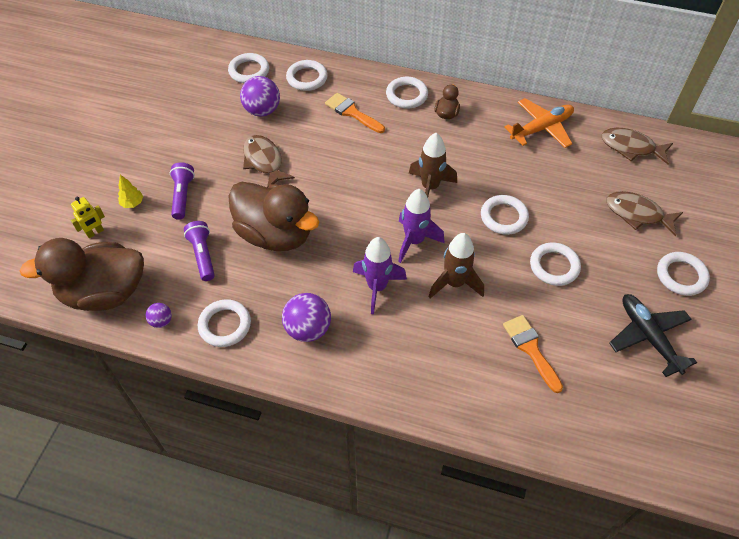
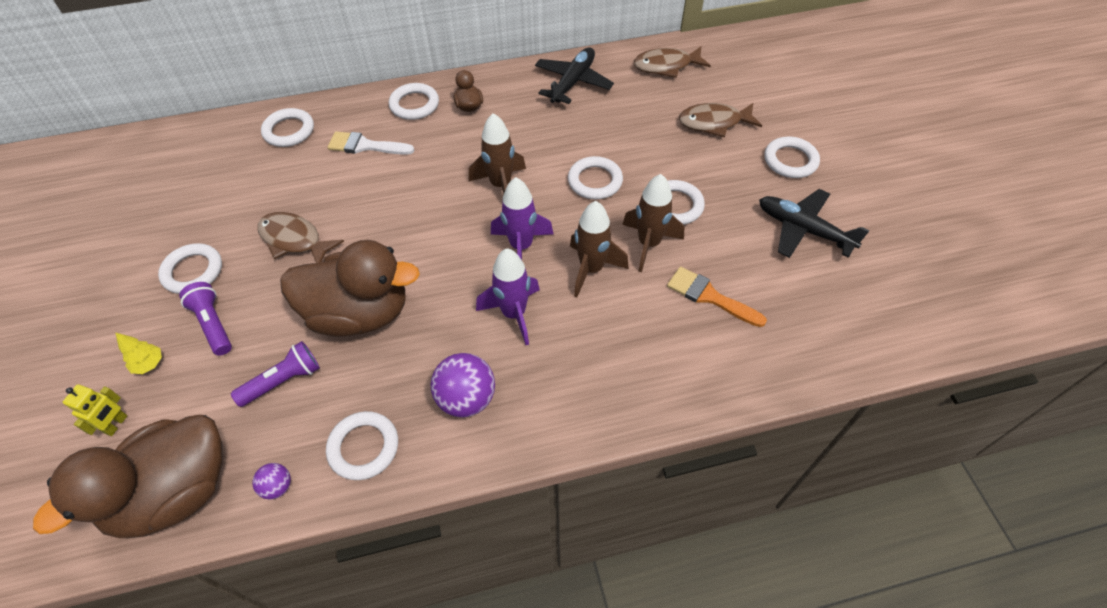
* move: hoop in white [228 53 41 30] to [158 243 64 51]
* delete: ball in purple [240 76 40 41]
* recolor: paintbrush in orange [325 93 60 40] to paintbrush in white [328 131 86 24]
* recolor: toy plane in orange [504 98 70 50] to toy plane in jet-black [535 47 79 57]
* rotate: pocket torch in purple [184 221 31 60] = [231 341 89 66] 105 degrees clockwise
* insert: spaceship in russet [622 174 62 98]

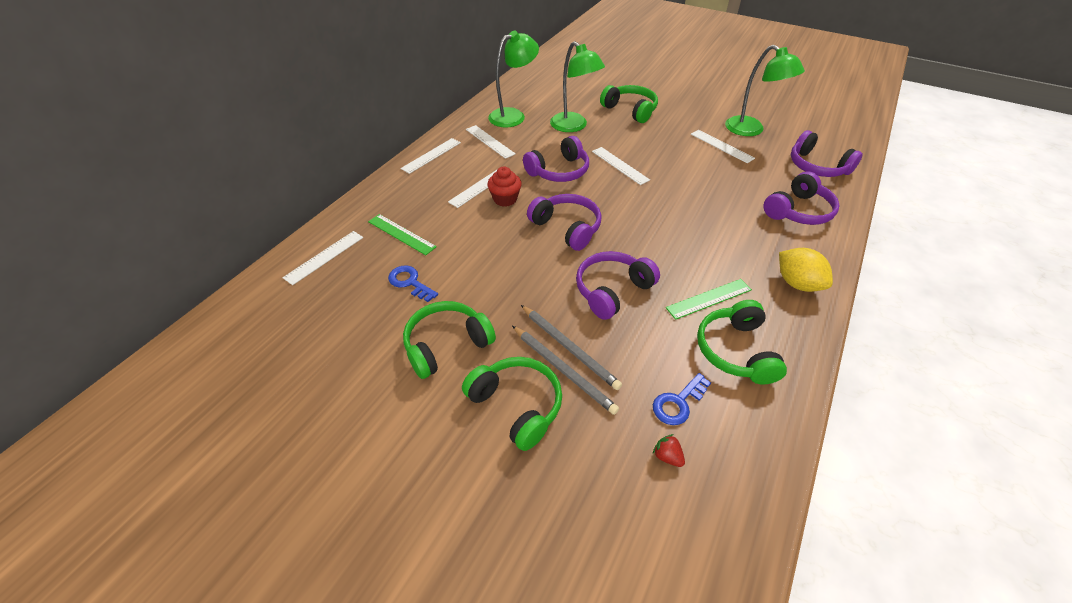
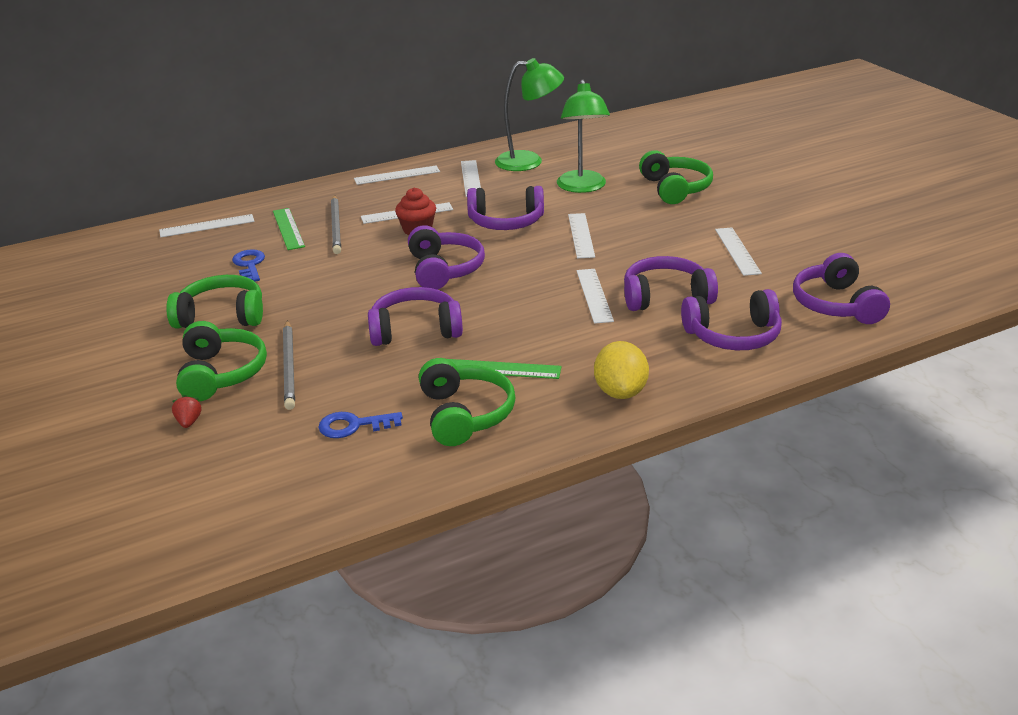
* delete: lamp in green [725 45 80 91]
* rotate: headset in green [697 300 90 85] = [419 358 96 88] 135 degrees clockwise
* move: lead pencil in grey [521 305 101 85] to [331 195 10 59]
* move: berry in crimson [653 434 32 33] to [172 395 30 33]
* insert: headset in purple [624 256 94 55]
* insert: ruler in white [576 269 38 55]

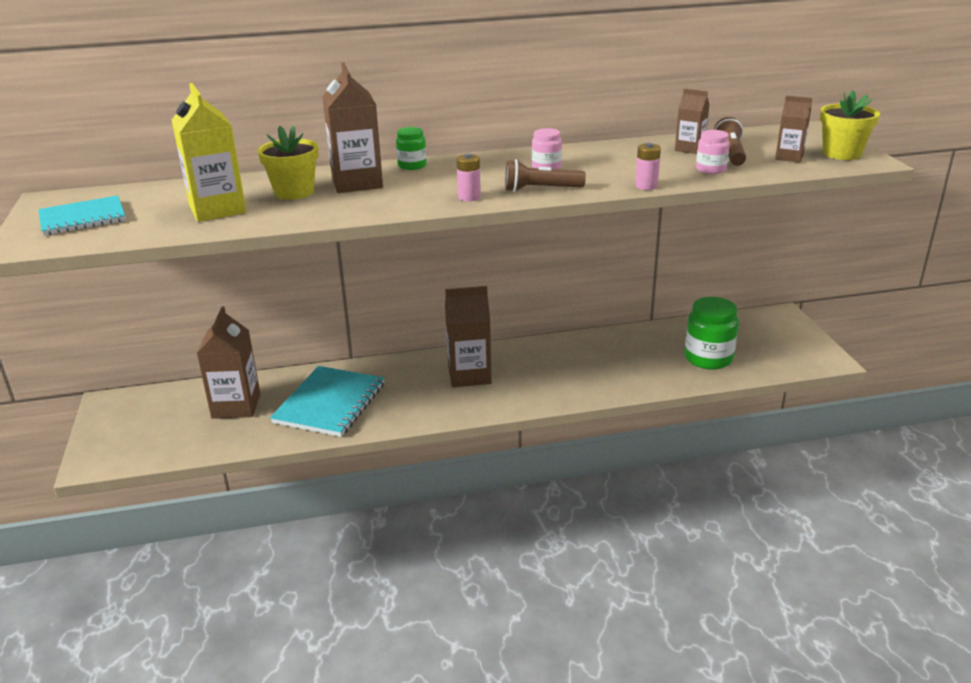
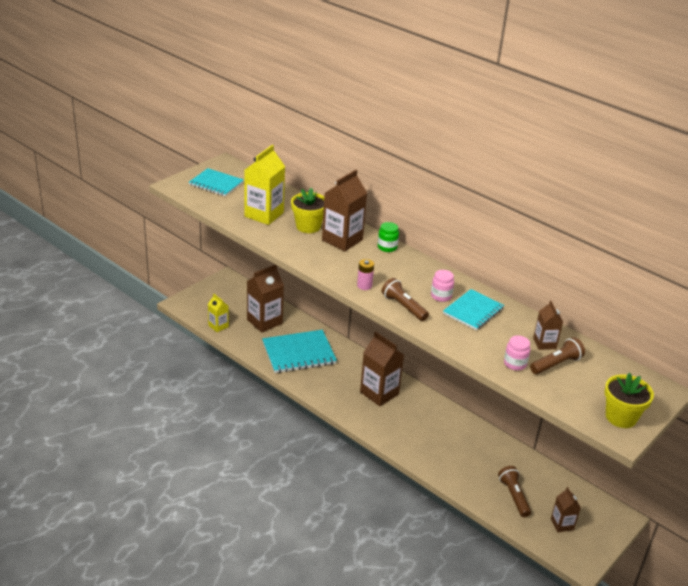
* move: carton in russet [775 96 37 67] to [551 487 30 45]
* delete: battery in rosy [635 143 26 47]
* replace: preserve jar in green [685 297 54 73] to pocket torch in russet [498 466 33 51]
* insert: notepad in turquoise [443 289 61 41]
* insert: carton in golden [208 294 21 38]

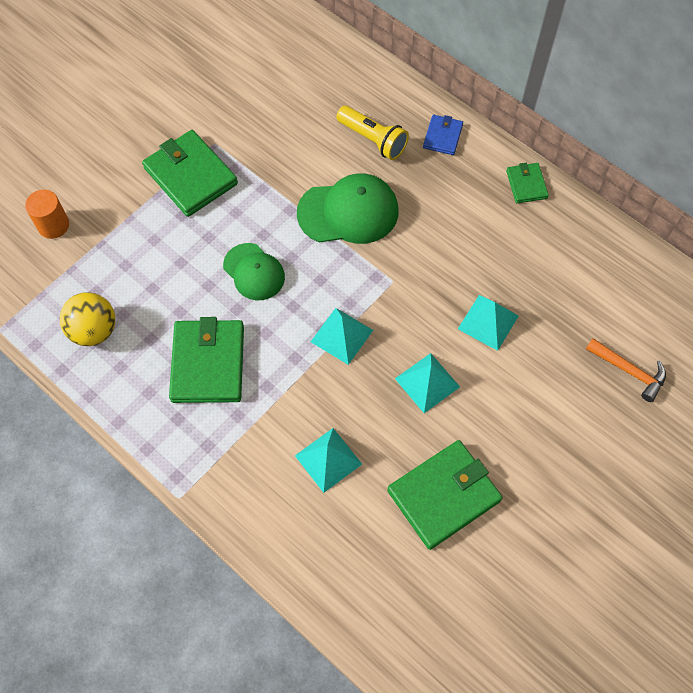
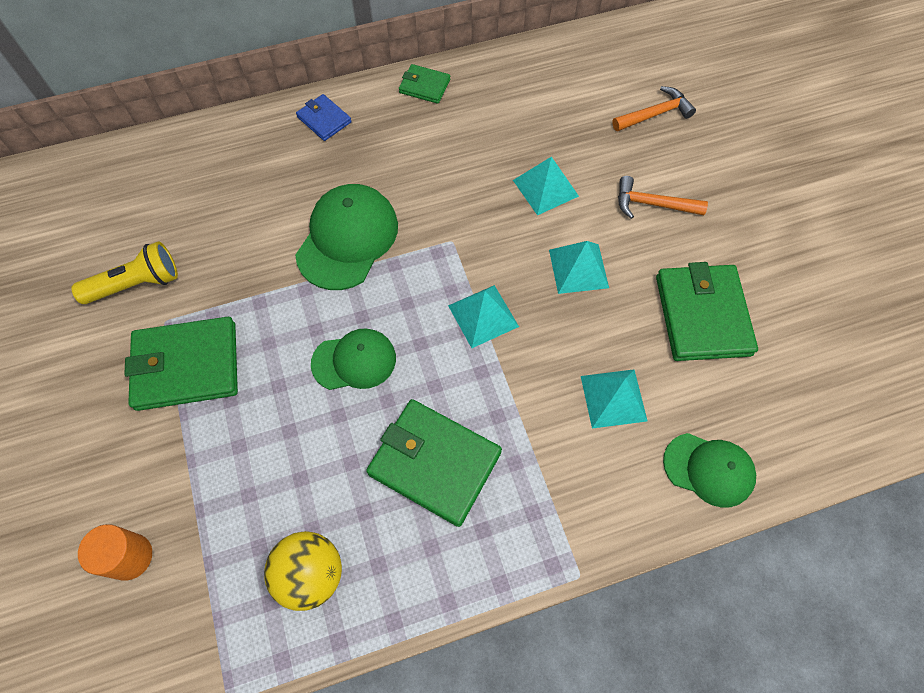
* move: pocket torch in golden [336 106 73 54] to [71 241 107 63]
* insert: hammer in orange [618 176 90 43]
* insert: peaked cap in green [663 433 93 75]

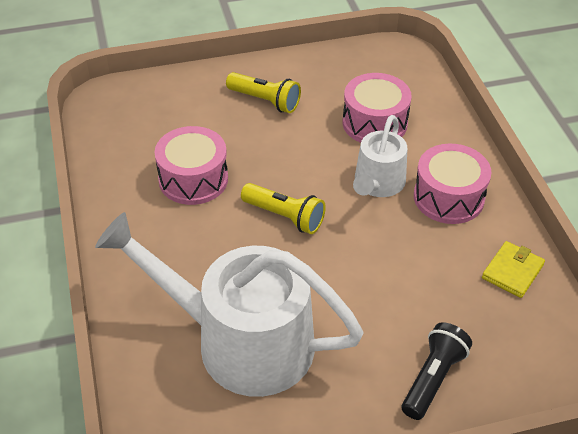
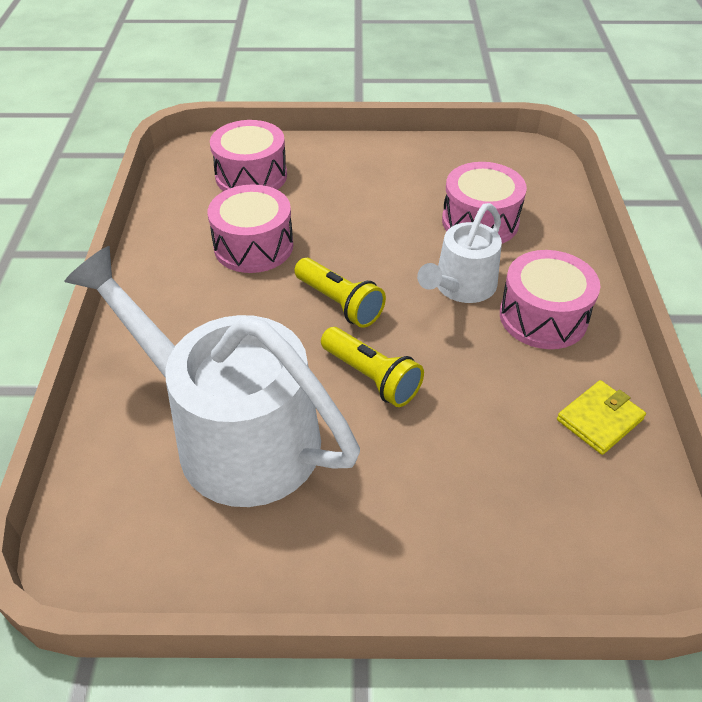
* move: pocket torch in golden [226 72 75 41] to [321 327 103 80]
* delete: pocket torch in jet-black [402 322 70 98]
* insert: drum in rosy [210 120 77 71]

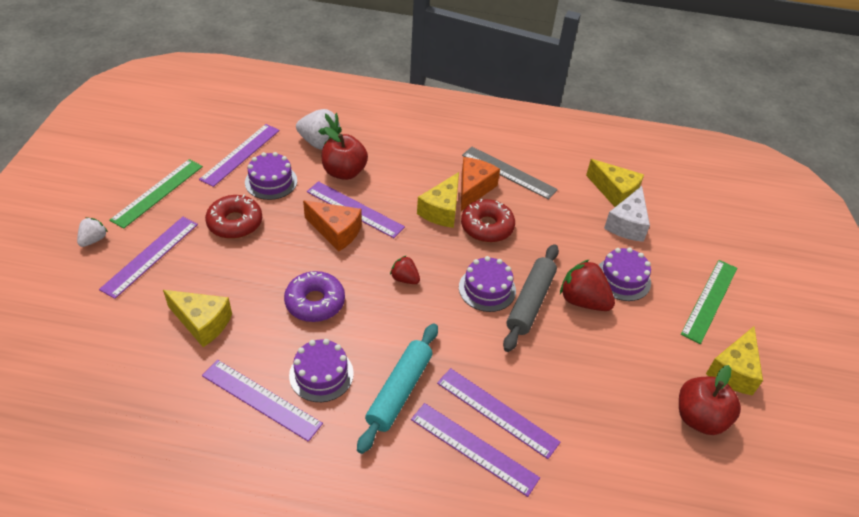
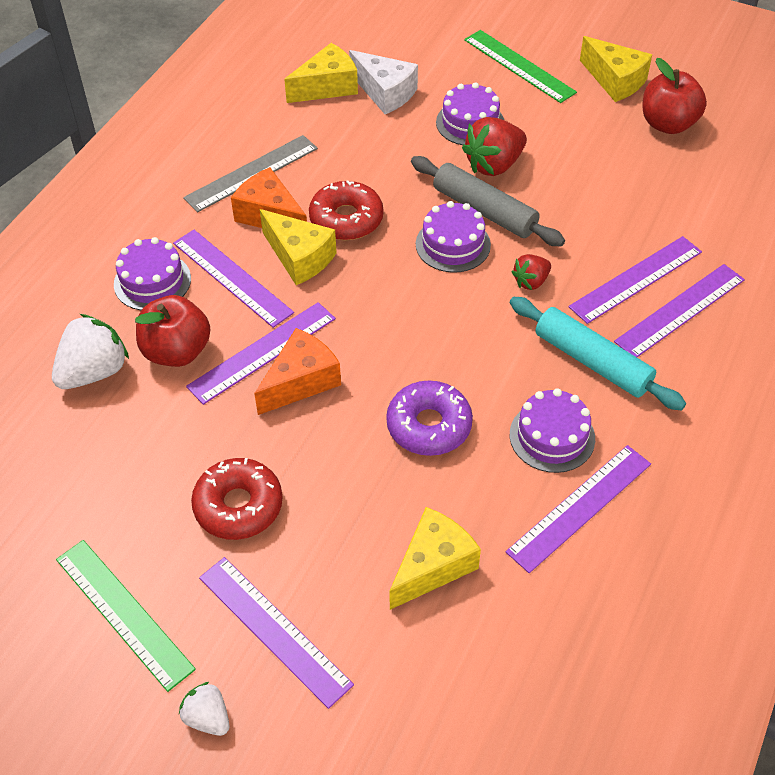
* move: ruler in purple [199 124 81 63] to [173 230 121 98]
* move: gateau in purple [245 152 52 48] to [114 237 77 73]
* move: berry in crimson [390 255 30 29] to [512 254 39 36]

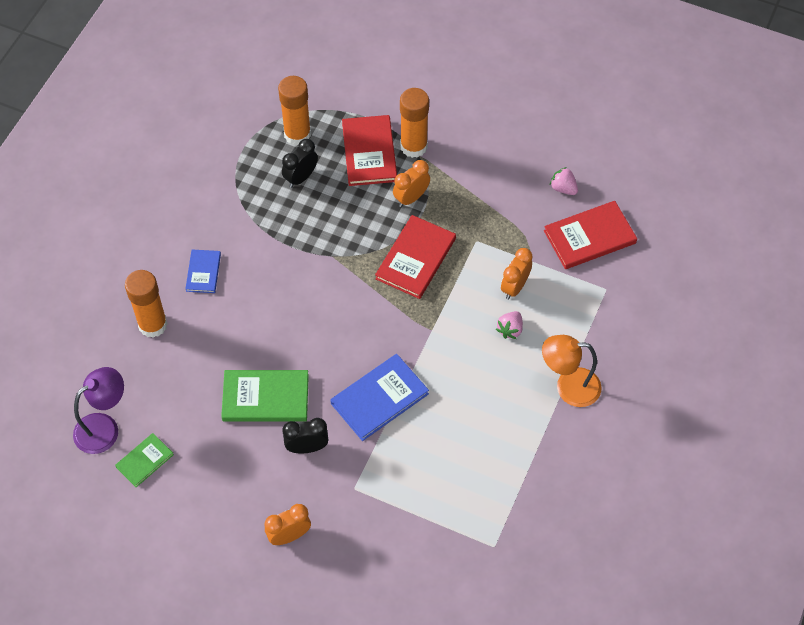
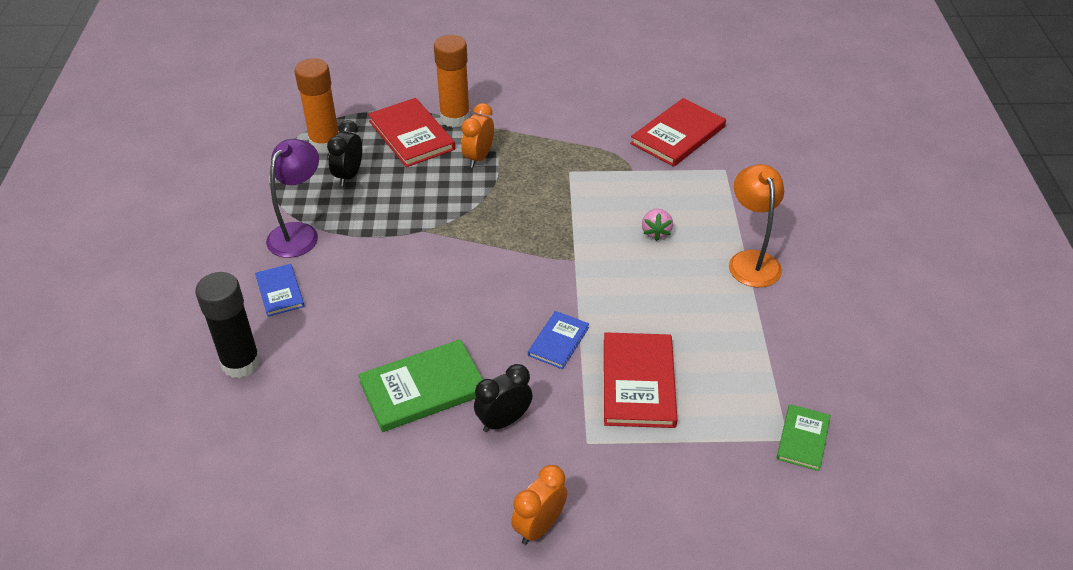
* delete: berry in rosy [550 167 28 28]
* move: book in crimson [375 215 81 84] to [604 332 73 96]
* delete: alarm clock in orange [501 248 32 52]
* recolor: stick of glue in orange [125 270 43 68] to stick of glue in jet-black [195 272 66 106]
* rotate: lamp in orange [542 335 60 72] = [729 164 55 123] 105 degrees clockwise
* resize: book in cobalt [330 354 99 87] = [528 311 61 58] x0.58
* move: lamp in purple [73 367 51 87] to [266 139 53 119]
* move: book in green [115 433 59 54] to [777 404 54 67]

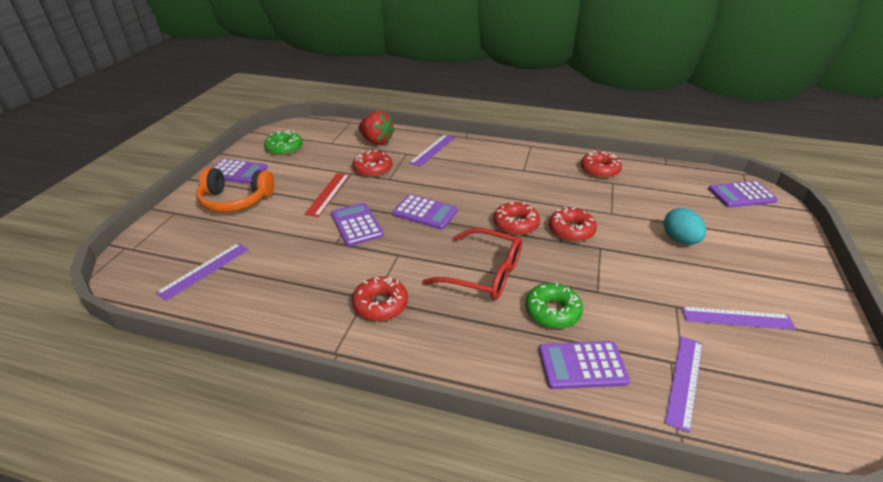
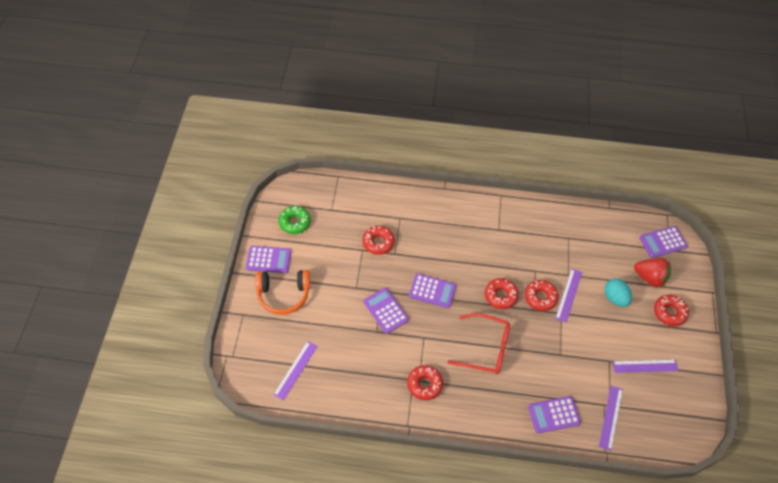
* move: berry in crimson [358 111 37 34] to [634 258 37 30]
* move: ruler in purple [409 135 46 32] to [555 268 27 55]
* move: donut in crimson [581 151 41 27] to [654 295 35 31]
* delete: ruler in crimson [304 173 46 44]
* delete: donut in green [525 282 58 46]

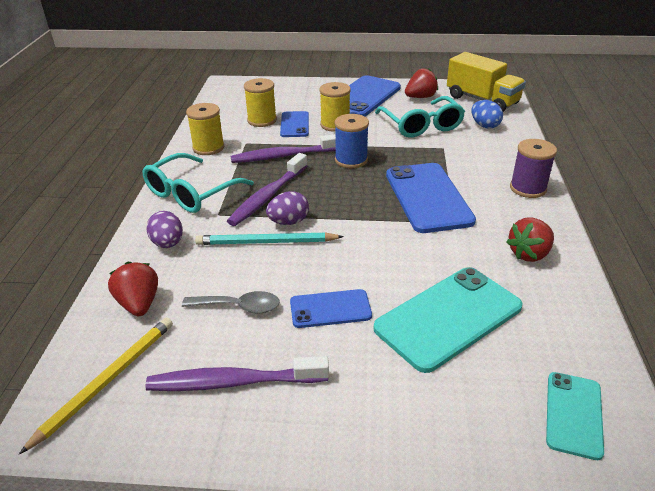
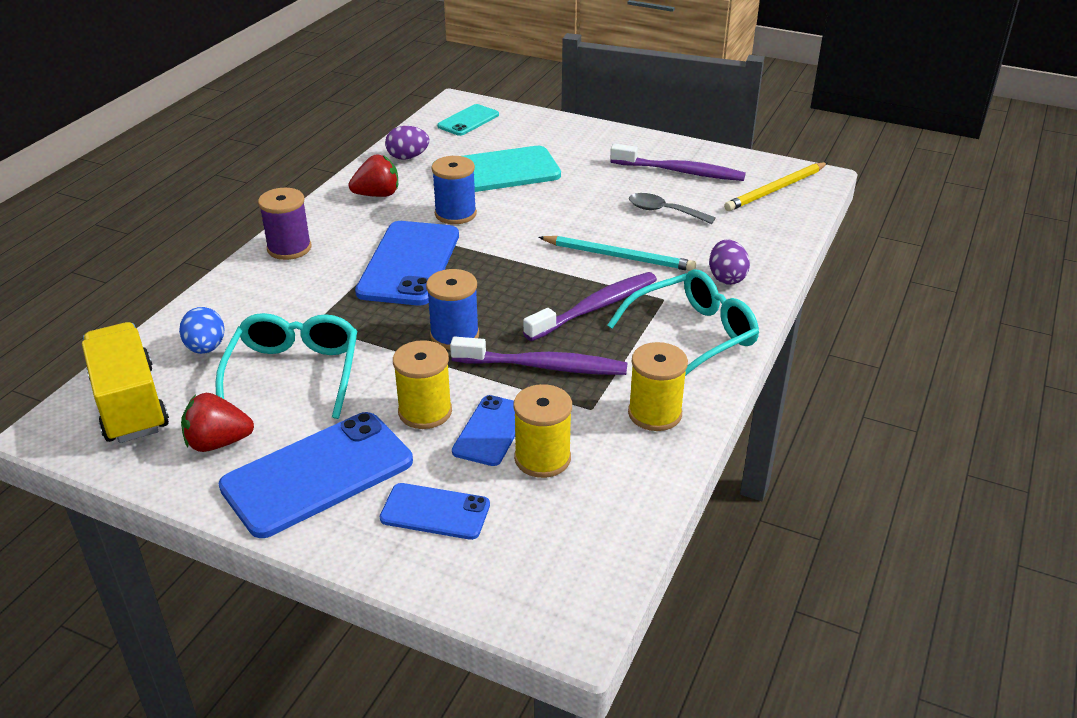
* move: toy egg in purple [266 191 43 34] to [385 126 44 34]
* delete: berry in crimson [108 262 50 54]
* move: mobile phone in cobalt [290 289 82 39] to [380 483 110 57]
* insert: spool in cobalt [432 156 45 68]

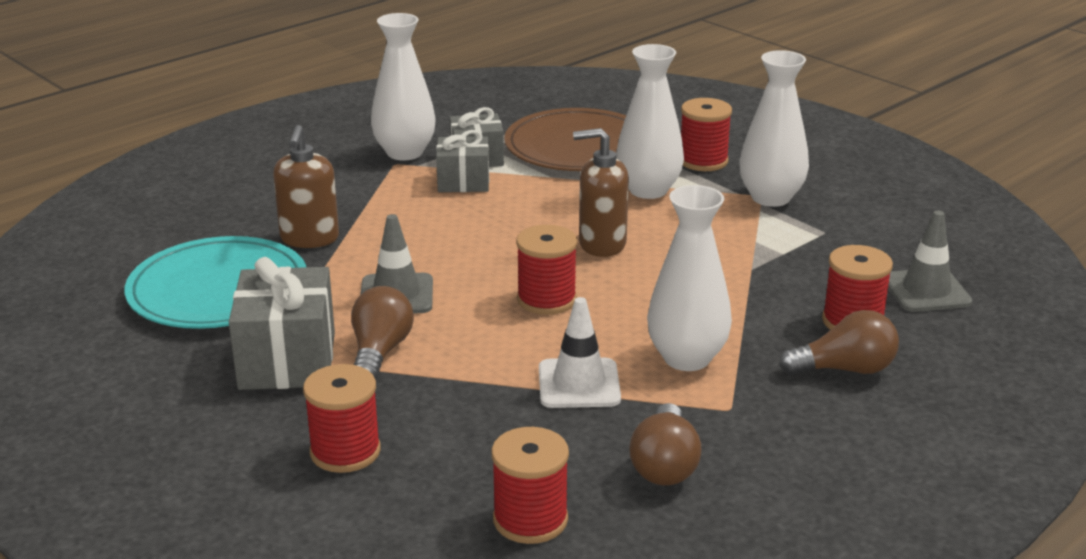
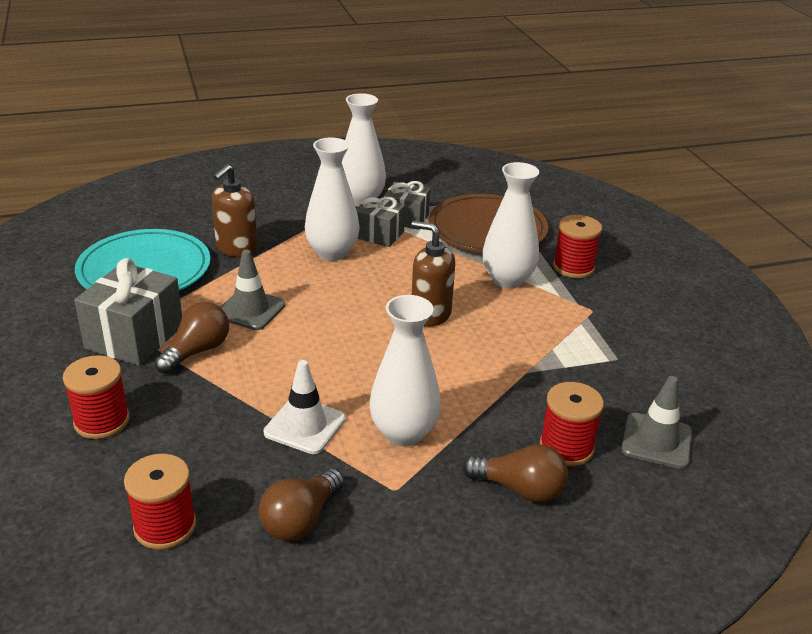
* move: tall vase in white [739 50 70 157] to [305 137 55 124]
* delete: spool in crimson [516 225 61 90]

